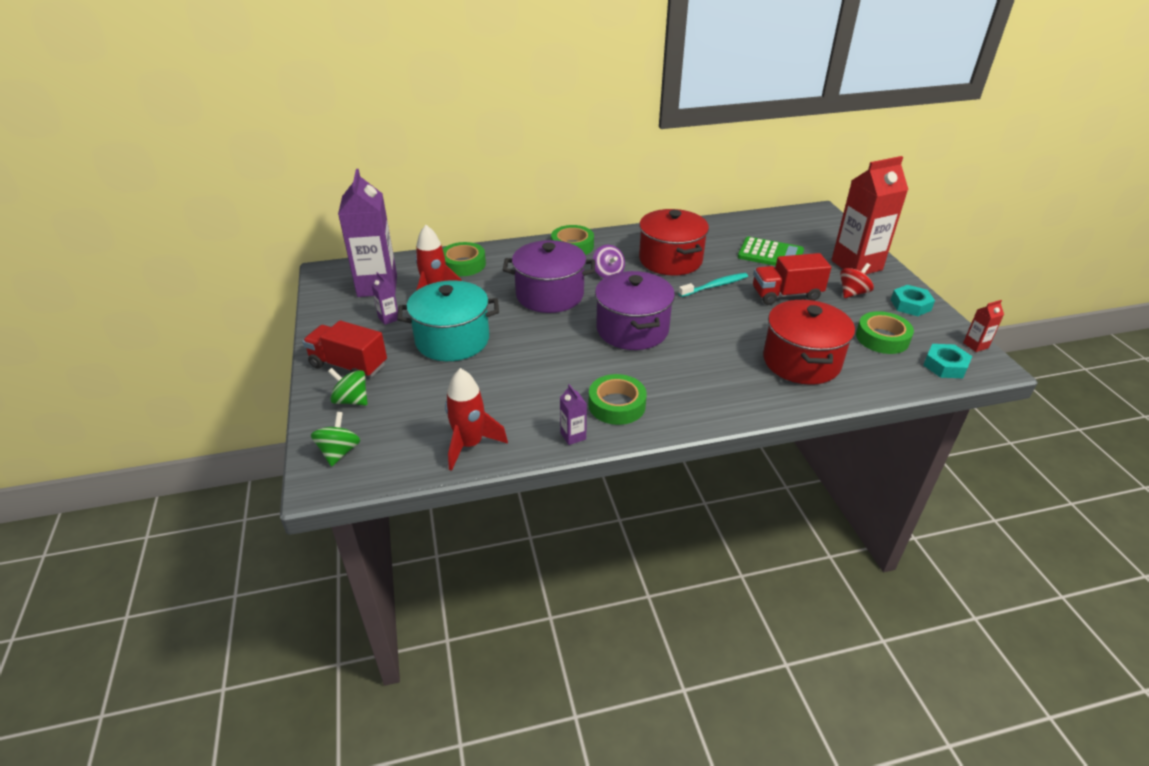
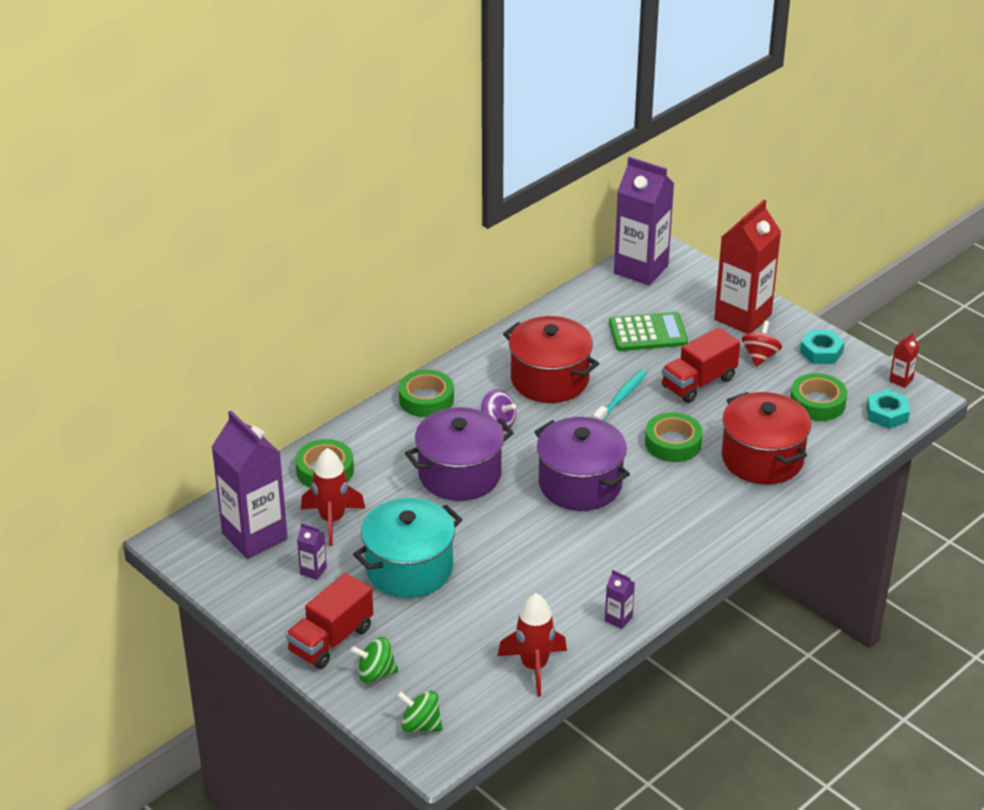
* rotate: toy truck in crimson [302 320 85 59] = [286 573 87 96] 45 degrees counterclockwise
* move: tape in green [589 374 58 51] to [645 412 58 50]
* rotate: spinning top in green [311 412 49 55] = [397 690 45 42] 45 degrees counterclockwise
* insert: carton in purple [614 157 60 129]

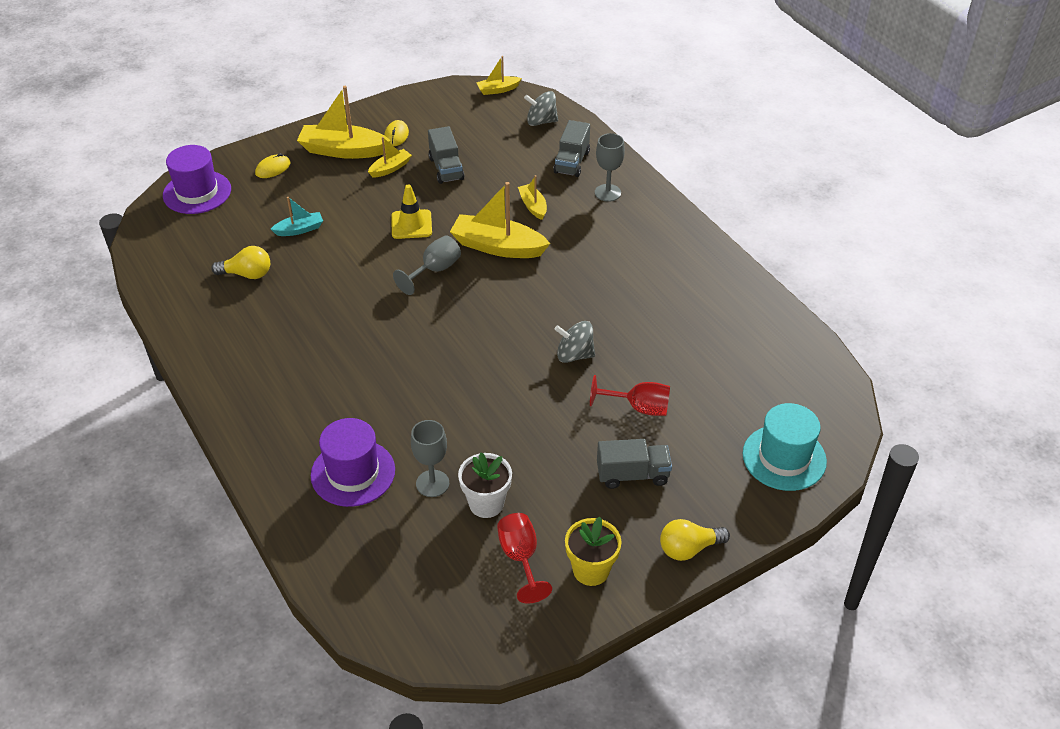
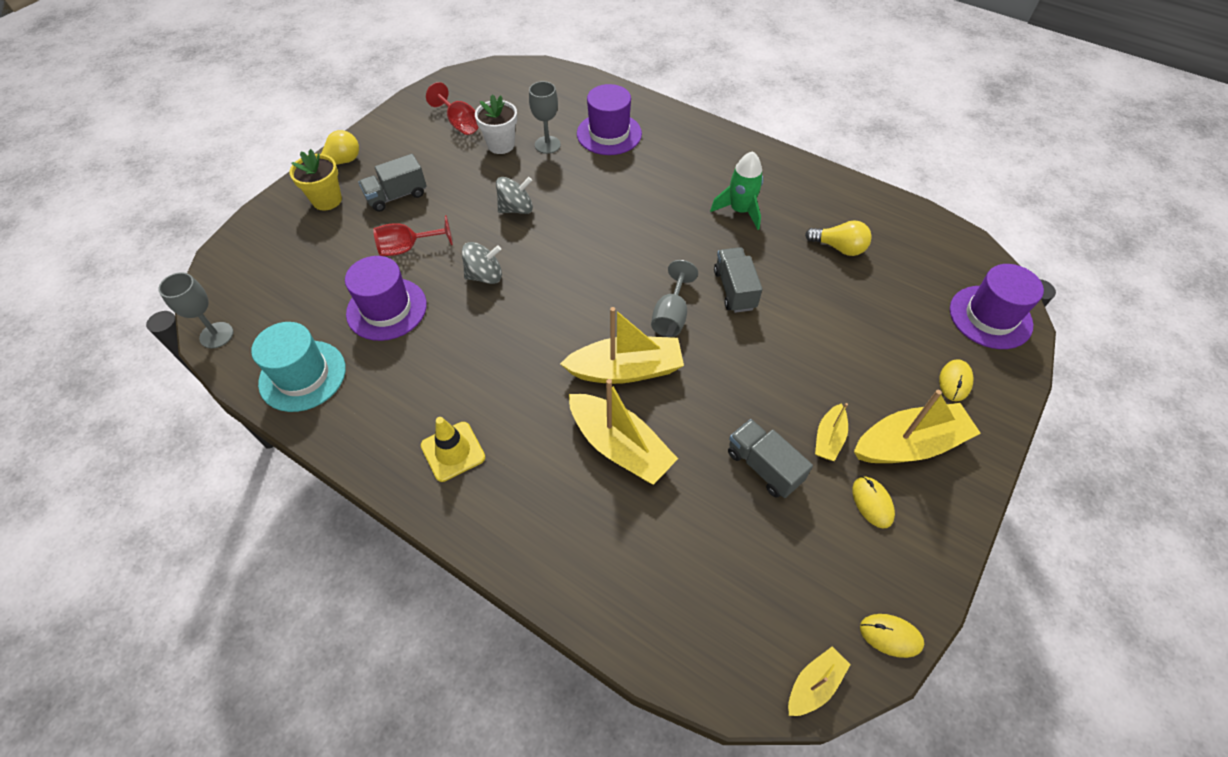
* move: spinning top in grey [524 91 34 35] to [496 177 37 37]
* move: toy truck in grey [553 120 37 57] to [714 247 48 66]
* move: chalice in grey [595 133 30 69] to [158 272 75 77]
* resize: toy boat in golden [518 175 29 45] = [569 379 109 106] x1.90
* move: road cone in golden [391 184 41 55] to [421 417 64 65]
* delete: toy boat in turquoise [271 197 52 39]
* rotate: lightbulb in golden [211 246 59 33] = [805 220 67 36] 135 degrees counterclockwise
* move: hat in turquoise [742 403 85 88] to [251 322 95 90]
* move: potted plant in golden [565 517 56 69] to [290 149 52 62]
* insert: spaceship in green [710 151 53 79]
* insert: hat in purple [345 256 82 85]
* insert: mouse in golden [860 614 64 44]

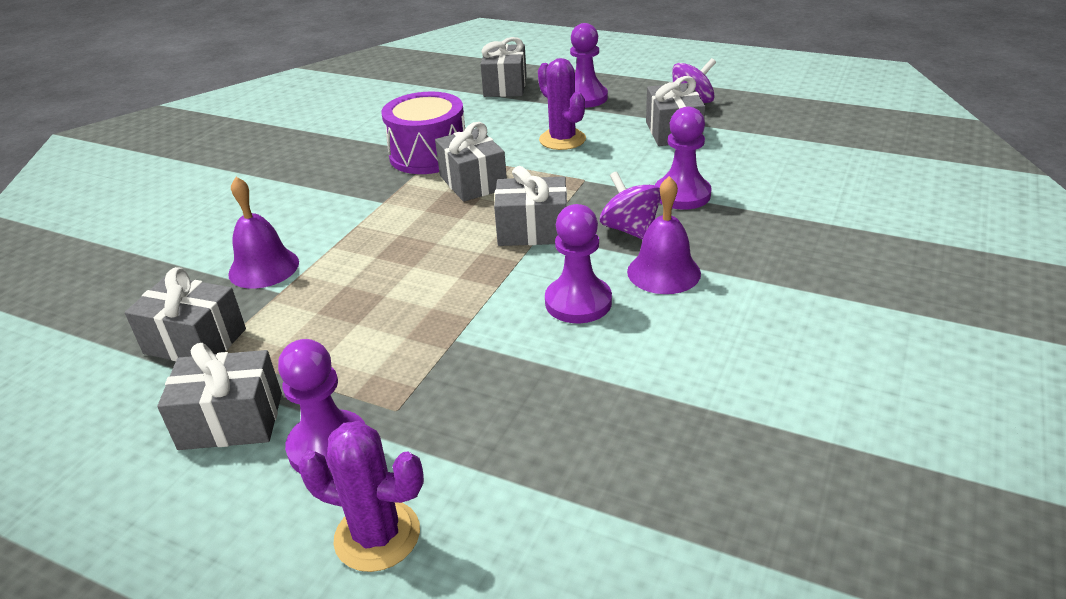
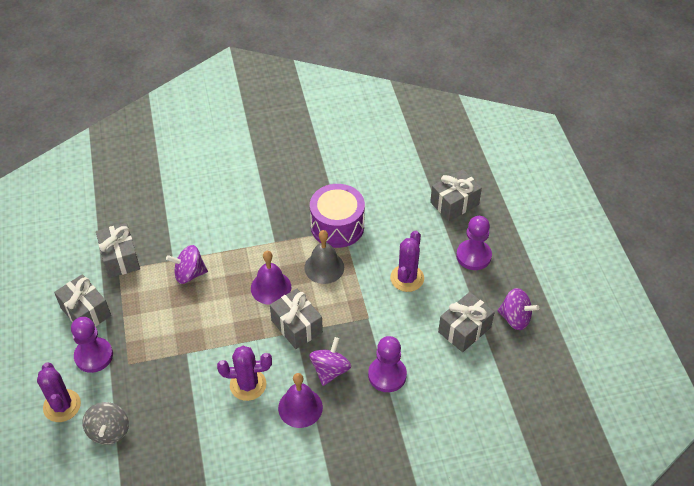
* replace: wrapped gift in grey [435 122 72 80] to hand bell in grey [304 230 40 54]
* move: hand bell in purple [228 177 71 112] to [251 251 40 54]
* replace: game pawn in purple [545 204 67 119] to saguaro cactus in purple [217 346 55 55]
* insert: spinning top in purple [166 245 42 39]
* insert: spinning top in grey [82 402 47 43]

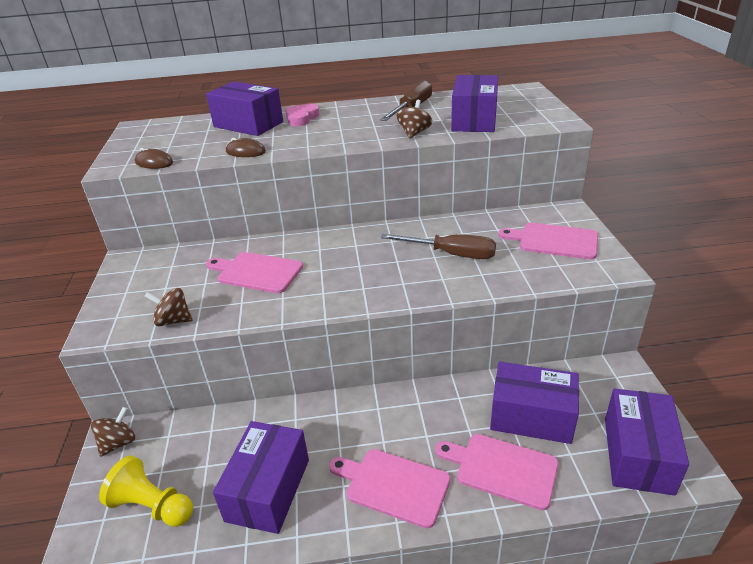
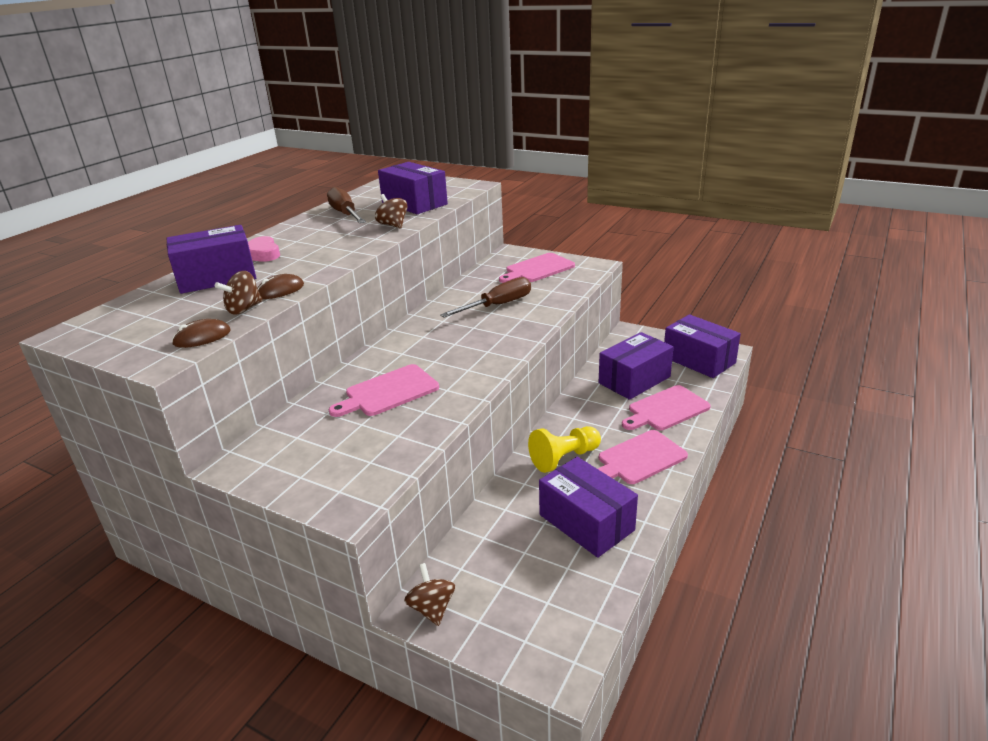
* move: spinning top in russet [145 288 48 38] to [215 271 48 44]
* move: game pawn in golden [99 455 94 72] to [528 426 73 47]

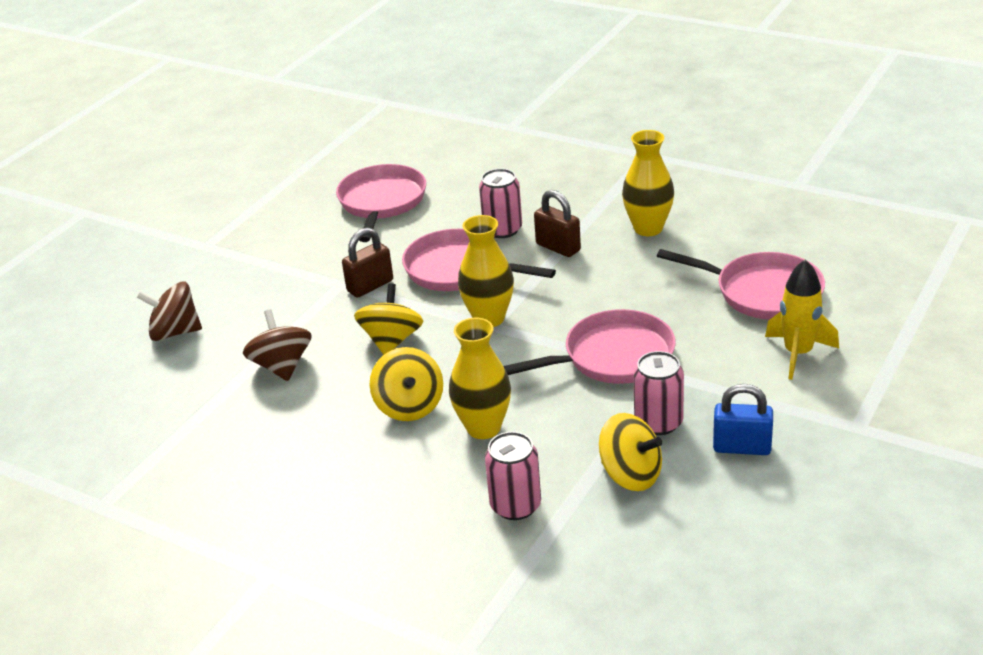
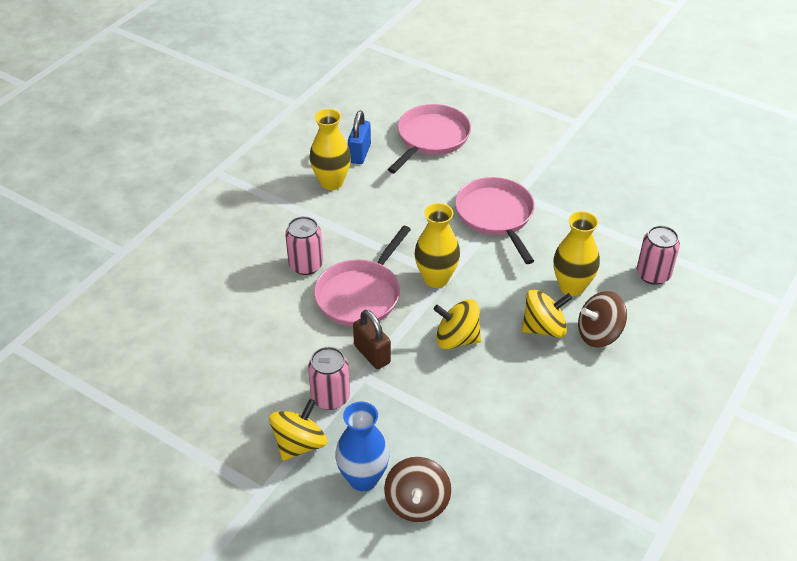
* delete: frying pan in rosy [336 164 90 78]
* delete: small lock in russet [534 190 47 67]
* delete: spaceship in golden [765 259 74 121]
* move: spinning top in russet [243 309 69 72] to [578 291 49 56]
* move: soda can in rosy [634 351 50 84] to [308 347 42 63]
* move: small lock in cobalt [713 384 60 71] to [348 111 23 53]
* move: spinning top in golden [599 413 63 78] to [269 399 58 62]
* insert: tall vase in cobalt [335 402 54 89]

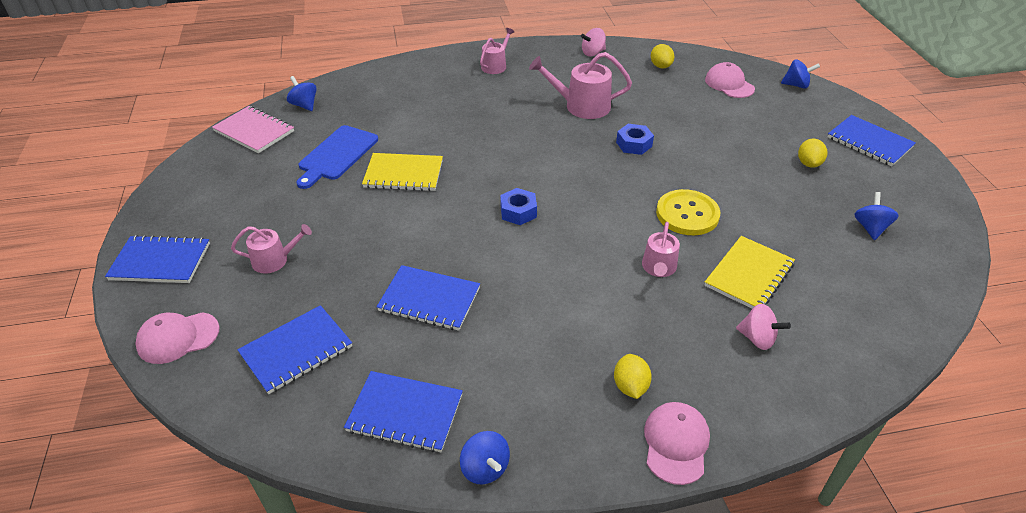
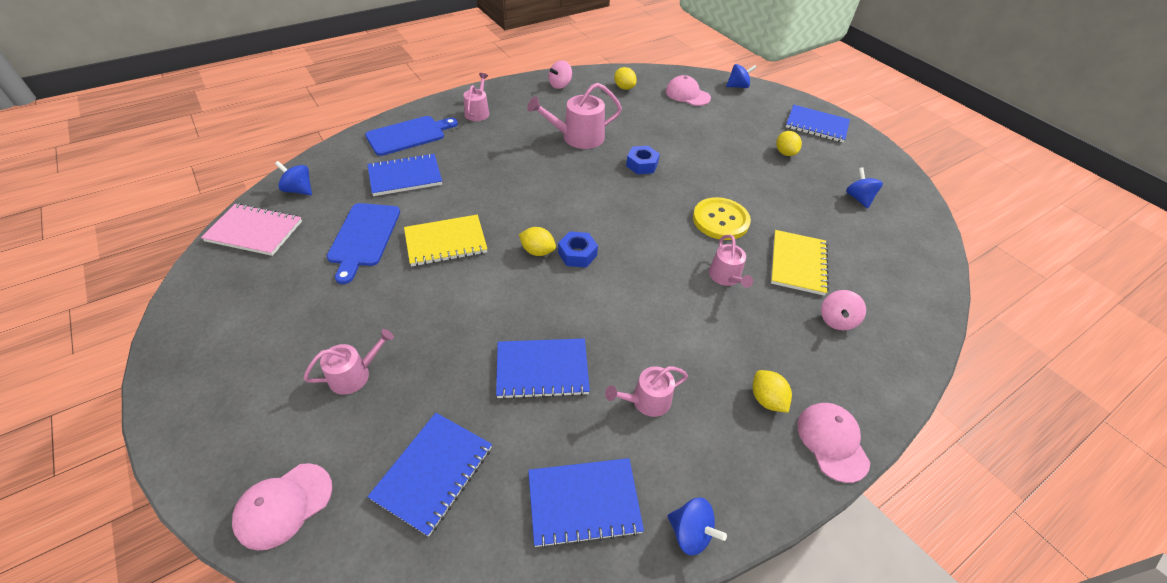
* move: notepad in cobalt [105 235 105 48] to [367 153 75 43]
* rotate: spinning top in rosy [736 304 55 46] = [821 290 45 40] 105 degrees clockwise
* insert: cutting board in cobalt [365 116 93 40]
* insert: citrus fruit in golden [519 227 37 29]
* insert: watering pot in rosy [605 366 83 51]

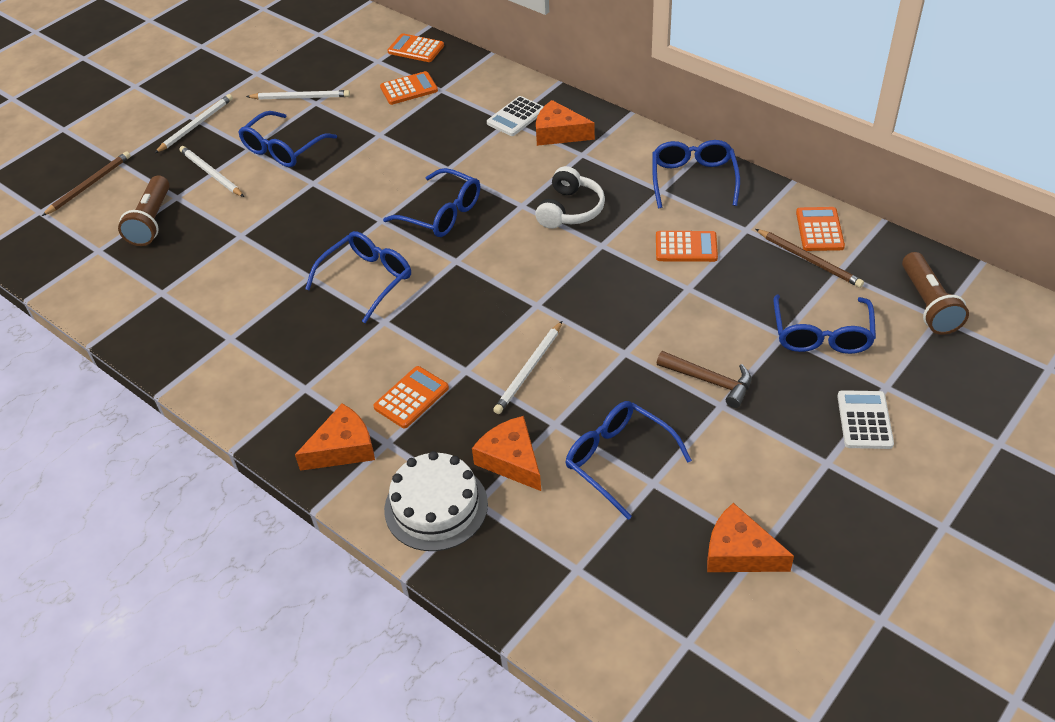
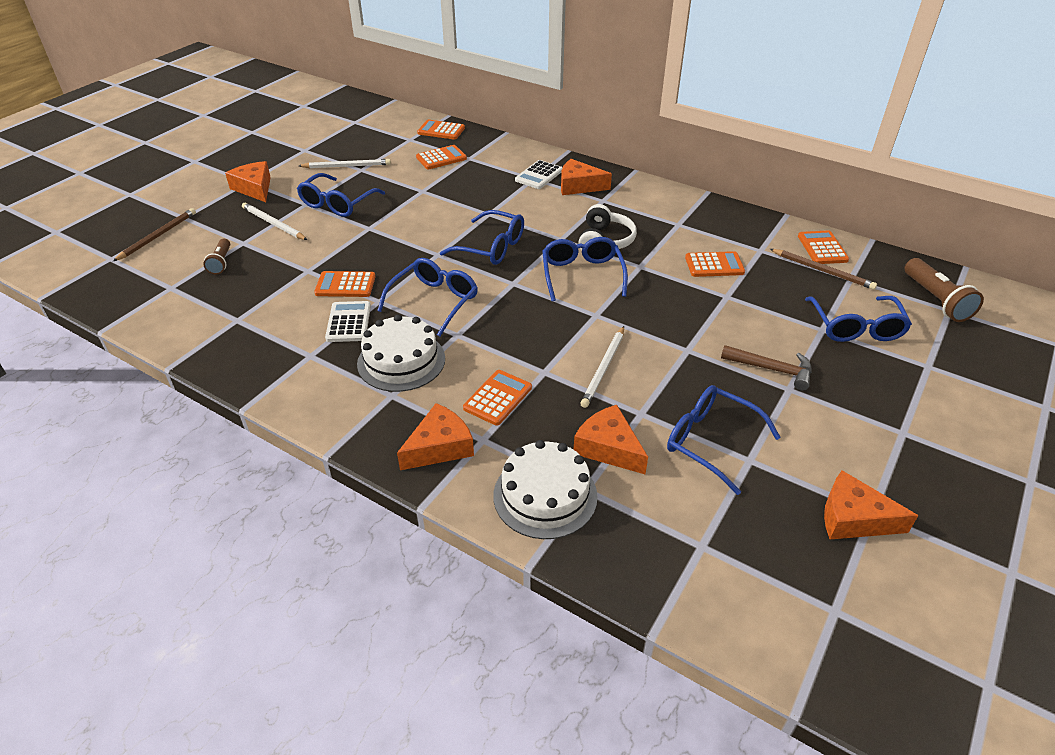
* replace: lead pencil in white [155 94 78 59] to piece of cheese in orange [225 161 46 41]
* move: glasses in cobalt [652 140 88 68] to [542 237 86 65]
* resize: pocket torch in russet [118 175 52 71] = [203 239 27 35] x0.61
* move: pocket calculator in white [837 390 57 59] to [325 301 46 41]
* insert: pocket calculator in orange [314 271 62 26]
* insert: gateau in white [357 314 88 78]

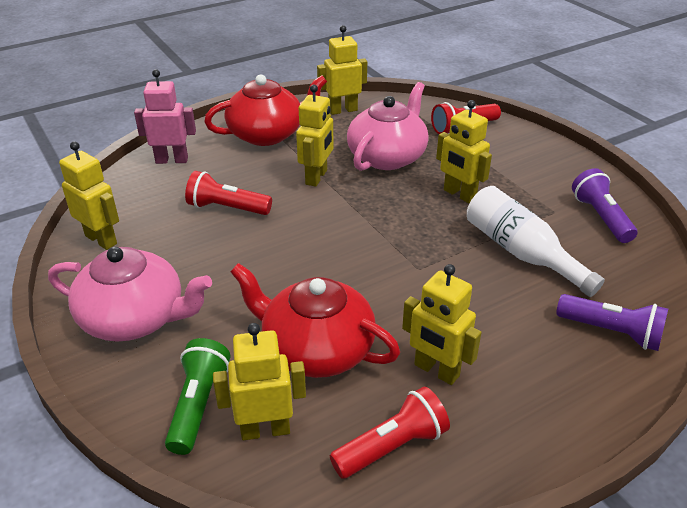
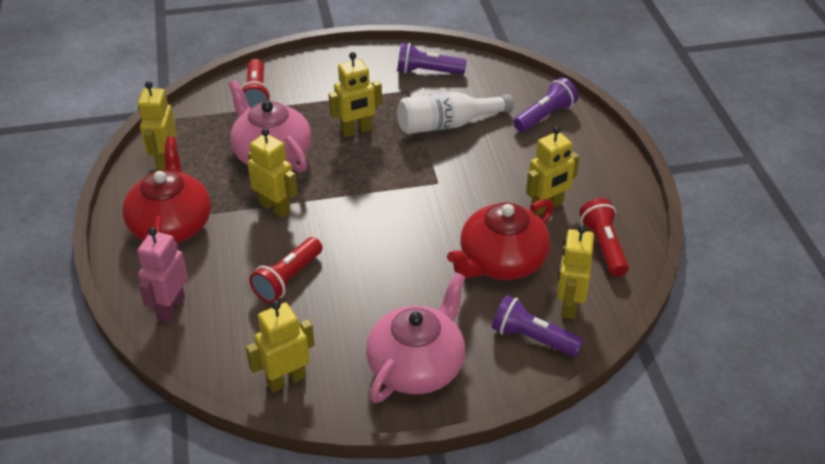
* recolor: pocket torch in green [165 338 65 117] to pocket torch in purple [492 295 92 62]

